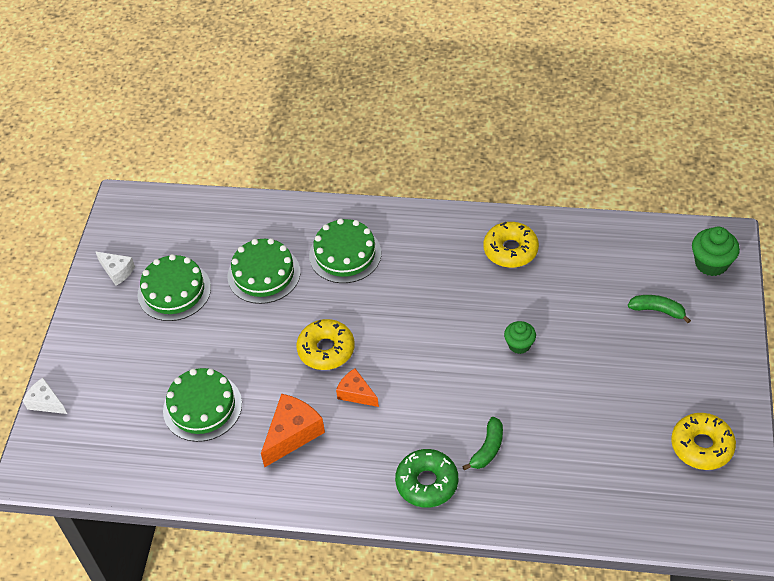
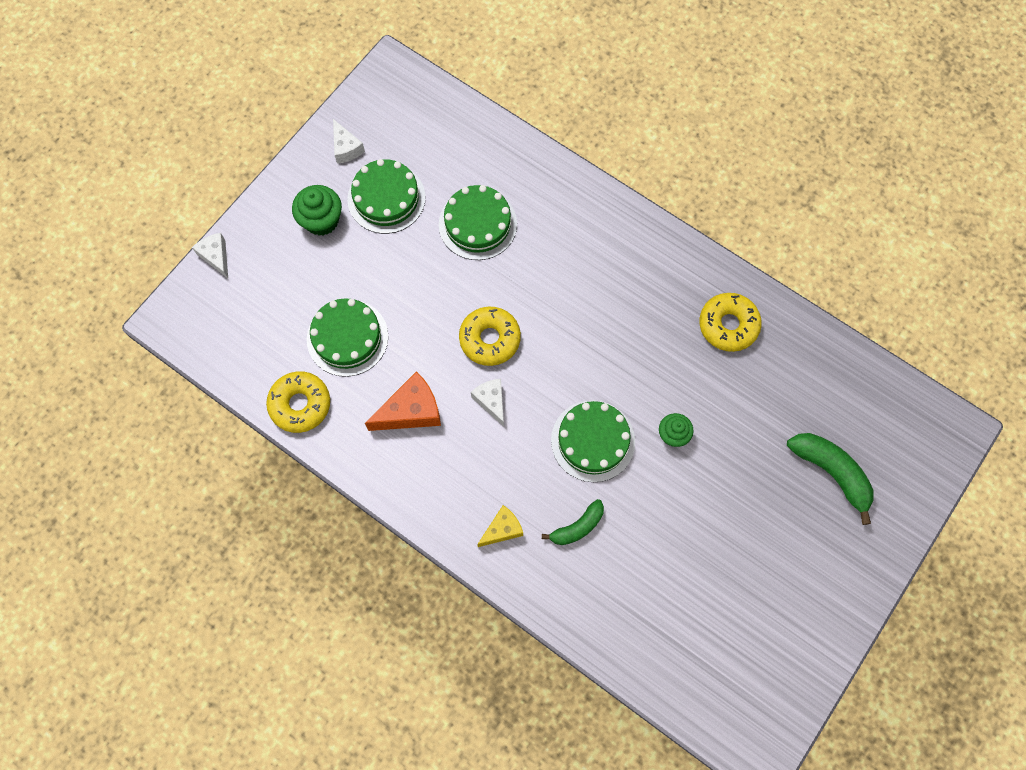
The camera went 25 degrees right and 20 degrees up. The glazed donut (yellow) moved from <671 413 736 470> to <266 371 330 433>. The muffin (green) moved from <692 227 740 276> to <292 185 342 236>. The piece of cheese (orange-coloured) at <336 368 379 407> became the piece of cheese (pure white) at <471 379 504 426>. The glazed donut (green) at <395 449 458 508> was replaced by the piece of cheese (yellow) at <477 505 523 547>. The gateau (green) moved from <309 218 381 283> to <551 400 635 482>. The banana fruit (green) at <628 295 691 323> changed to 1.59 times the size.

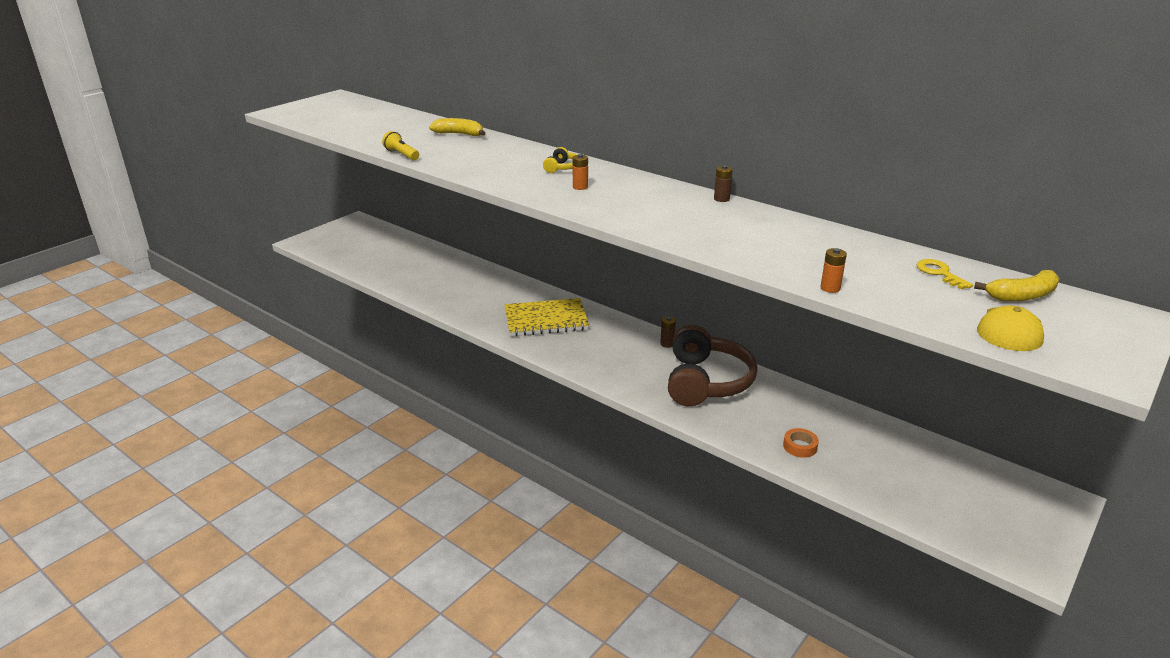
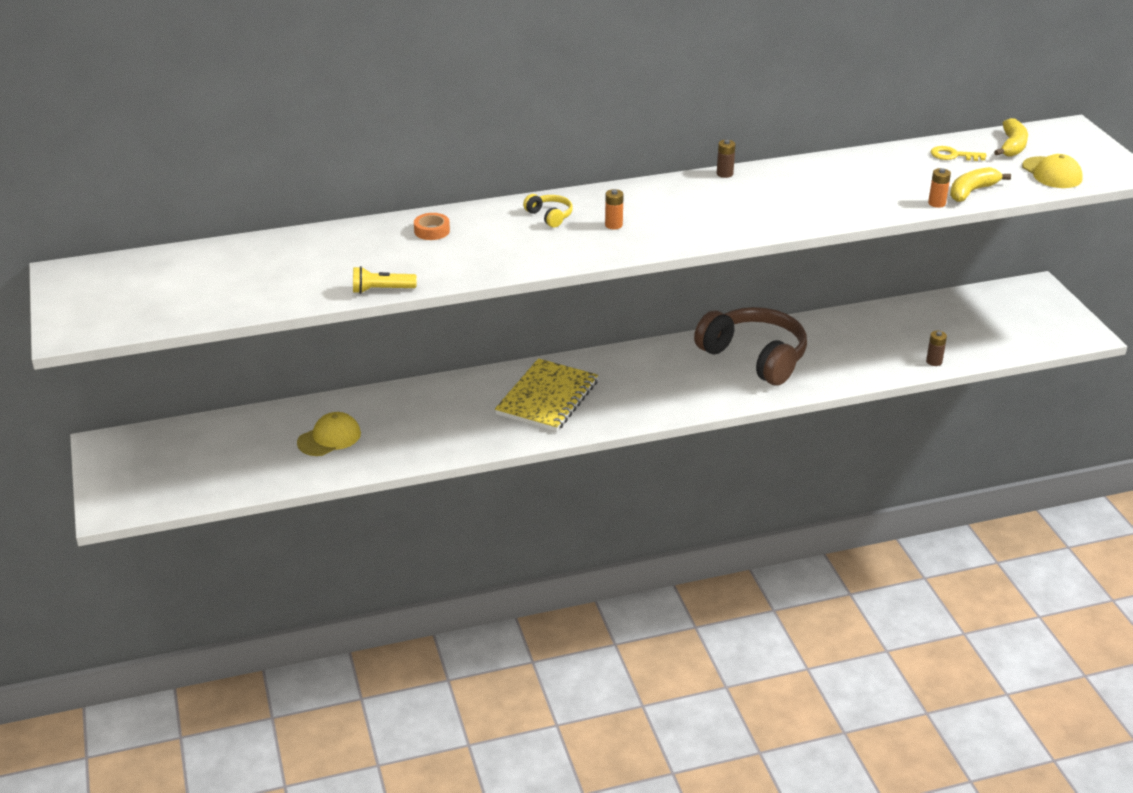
The camera went 55 degrees left and 5 degrees up. The cap (yellow) at <297 412 361 456> appeared. The roll of tape (orange-coloured) moved from <783 428 819 458> to <414 213 450 240>. The power cell (russet) moved from <660 316 676 348> to <926 331 947 366>. The banana fruit (yellow) moved from <429 118 485 136> to <950 167 1011 202>.

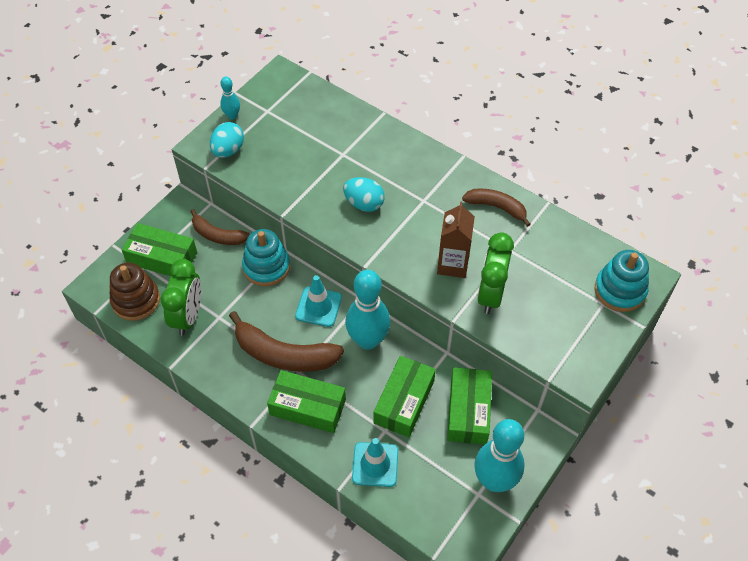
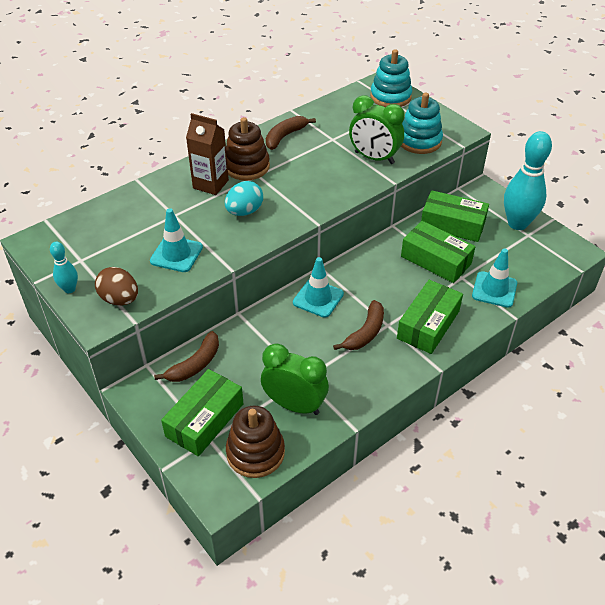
The camera went 75 degrees left and 10 degrees down. The toy egg (aqua) at <210 122 244 158> became the toy egg (russet) at <95 267 138 305>. The safety cone (aqua) at <150 208 203 272> appeared. The milk carton (russet) moved from <437 201 475 278> to <186 113 229 195>. The stacking toy (russet) at <226 117 270 180> appeared. The banana fruit (russet) at <229 311 344 372> changed to 0.61 times the size. The stacking toy (aqua) moved from <242 229 290 286> to <401 92 443 154>. The tenpin (aqua) at <345 270 390 350> disappeared.

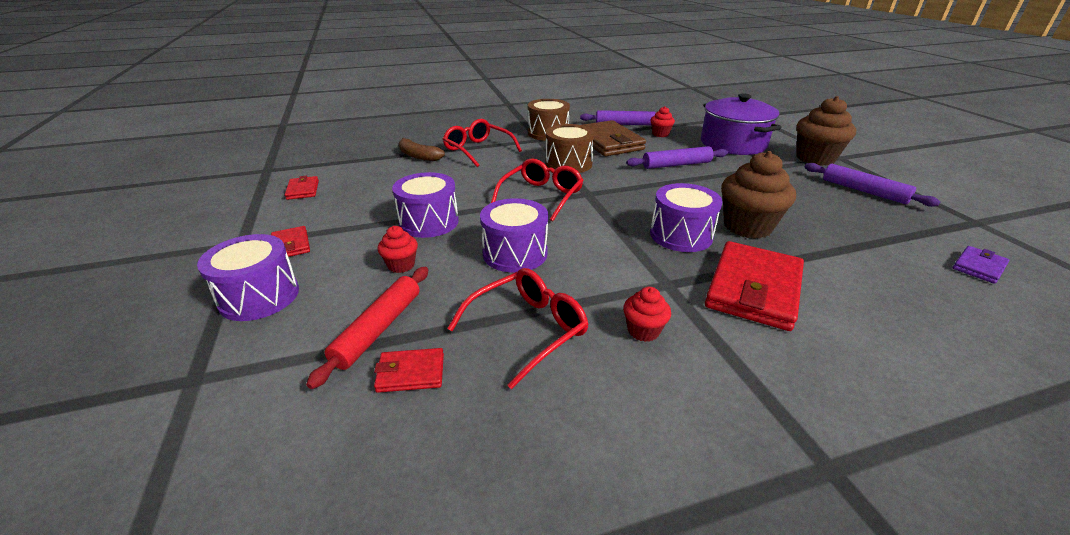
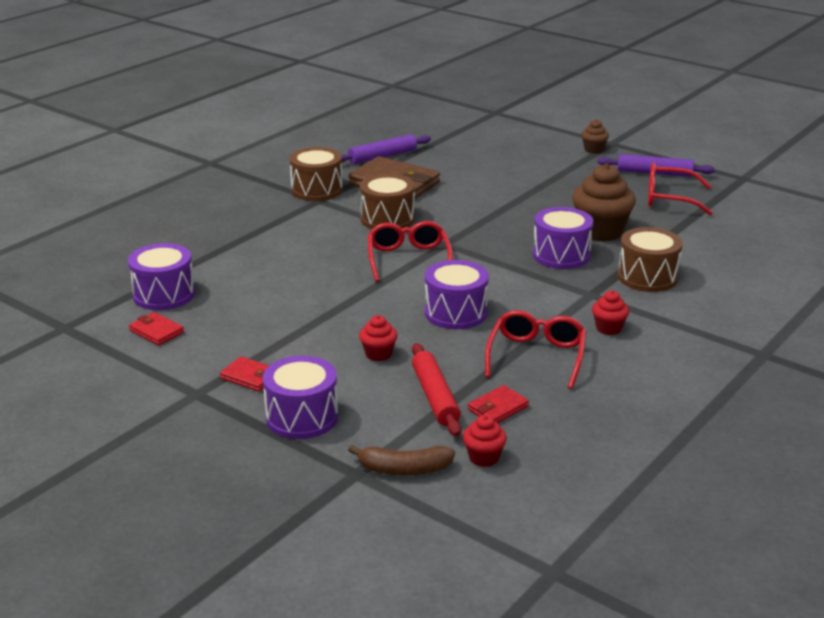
The camera went 35 degrees left and 5 degrees down. The toy drum (violet) moved from <392 172 459 238> to <128 243 195 310>. The banana fruit (russet) moved from <399 138 445 161> to <348 445 455 475>. The muffin (scarlet) moved from <651 106 675 137> to <463 415 507 467>. The muffin (russet) at <796 96 856 166> changed to 0.51 times the size. The billfold (scarlet) at <705 241 804 331> was replaced by the toy drum (russet) at <618 227 683 292>. The spectacles (scarlet) moved from <443 119 522 167> to <648 163 713 216>. The dough roller (violet) at <626 146 728 169> disappeared. The cooking pot (violet) at <701 93 782 155> disappeared. The billfold (violet) at <953 246 1009 284> disappeared.

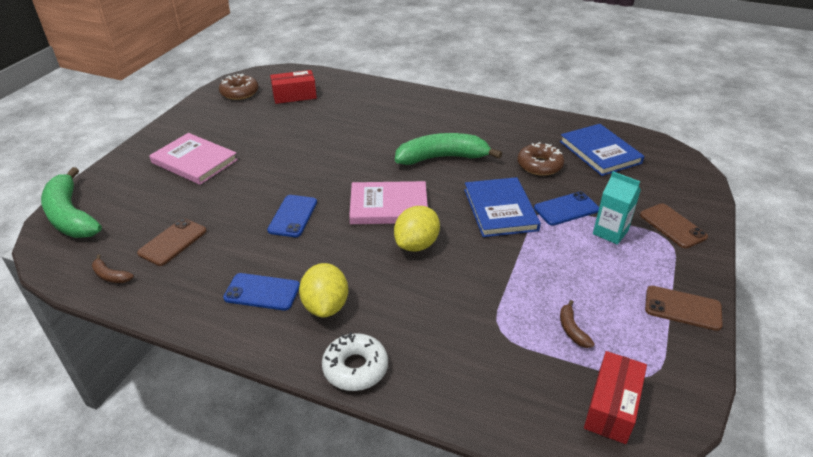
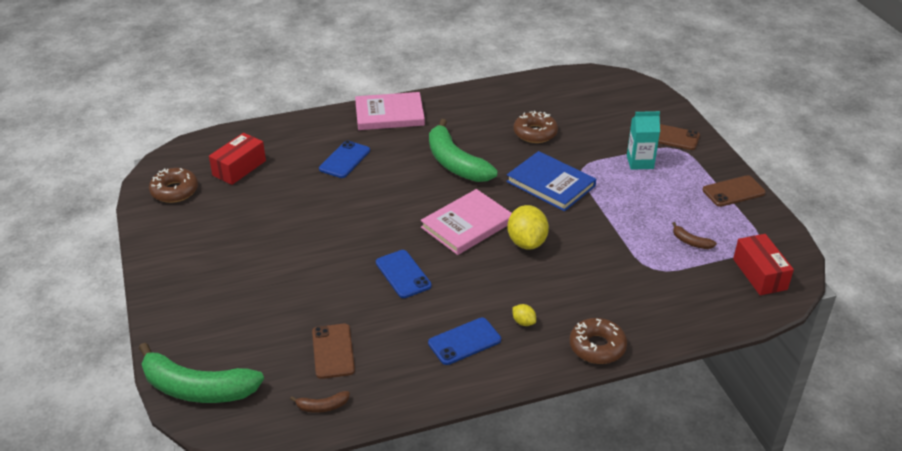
The camera went 40 degrees left and 0 degrees up. The smartphone (cobalt) moved from <534 191 599 226> to <319 141 370 178>. The book (rosy) moved from <149 133 238 185> to <355 92 425 130>. The banana fruit (green) at <395 133 502 165> turned 75 degrees counterclockwise. The toy lemon (yellow) at <299 263 348 317> changed to 0.47 times the size. The glazed donut (pure white) at <322 332 388 391> became the glazed donut (russet) at <570 318 627 364>. The book (cobalt) at <560 124 644 176> disappeared.

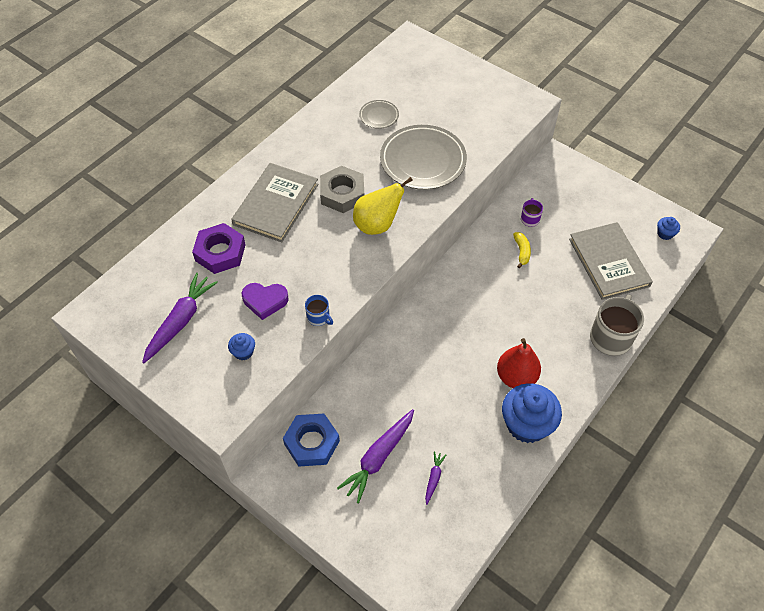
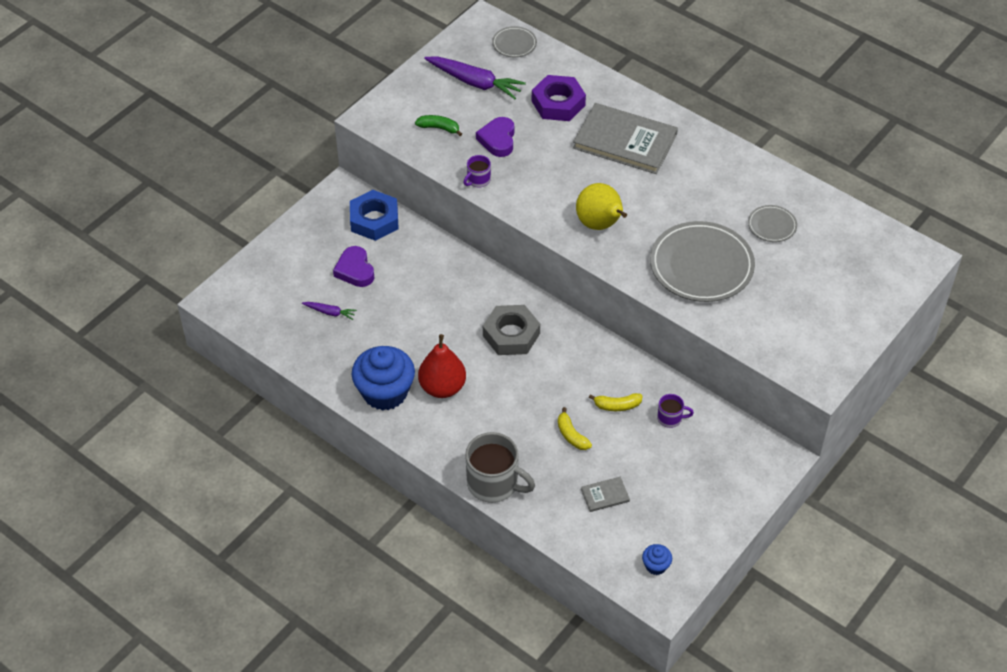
The camera went 90 degrees right and 5 degrees down. The carrot (violet) at <337 409 414 503> was replaced by the heart (violet) at <333 246 374 287>. The muffin (cobalt) at <228 333 255 360> was replaced by the banana fruit (green) at <415 115 462 136>. The tea mug (cobalt) at <305 295 333 326> became the tea mug (violet) at <463 155 491 187>. The hex nut (grey) moved from <320 166 364 213> to <483 305 540 355>. The dinner plate (grey) at <492 26 537 57> appeared. The banana fruit (yellow) at <558 407 592 450> appeared. The book (grey) at <569 222 653 300> changed to 0.42 times the size.

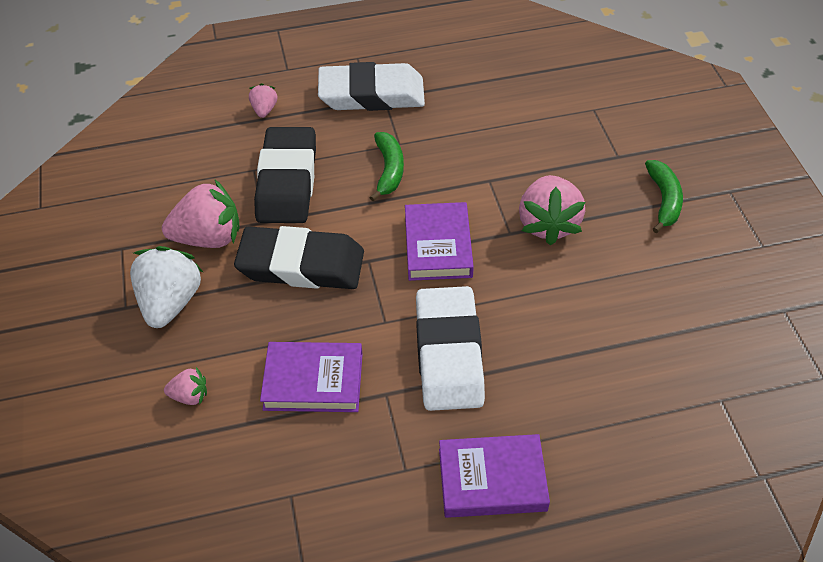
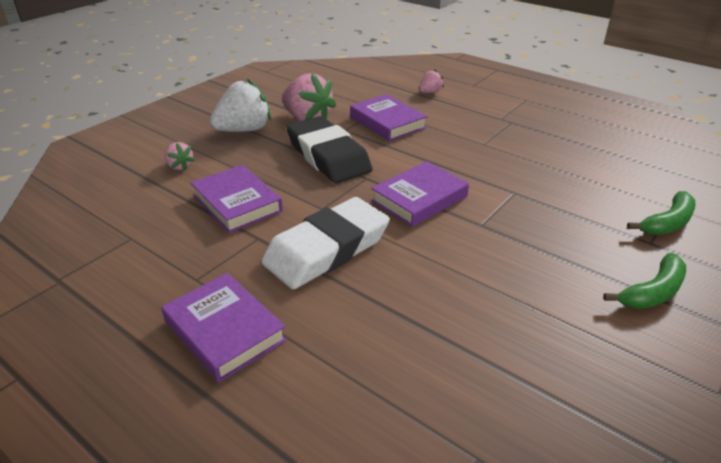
The camera went 50 degrees right and 15 degrees down. The pencil eraser (black) at <254 127 316 223> was replaced by the book (violet) at <350 94 428 141>. The banana fruit (green) moved from <369 132 404 201> to <627 191 696 235>. The pencil eraser (pure white) at <318 62 425 111> disappeared. The strawberry (rosy) at <519 175 585 245> disappeared.

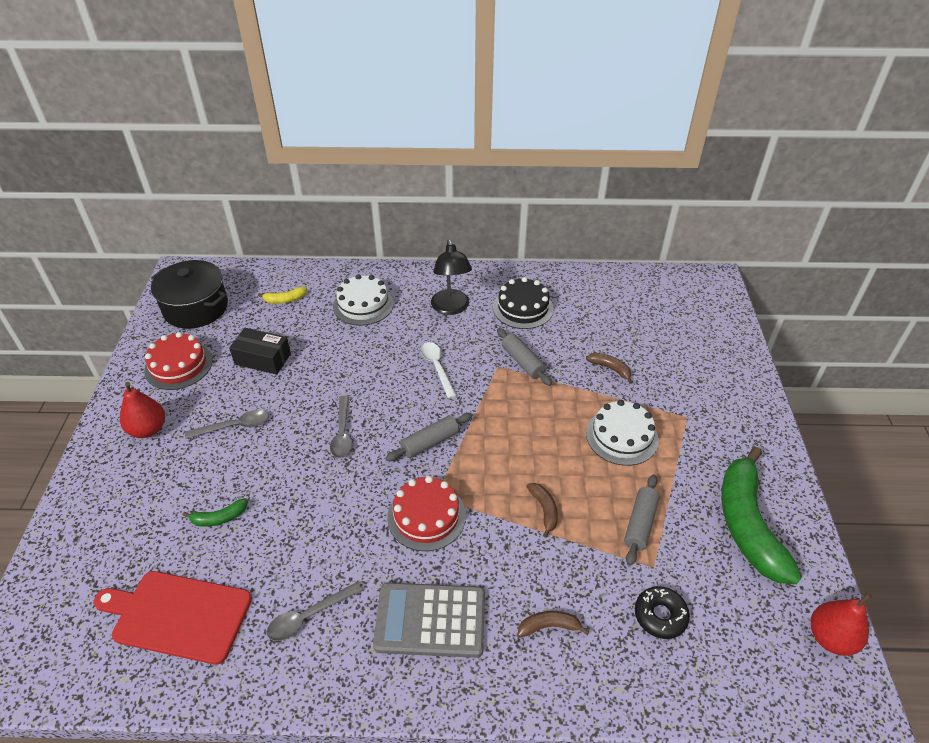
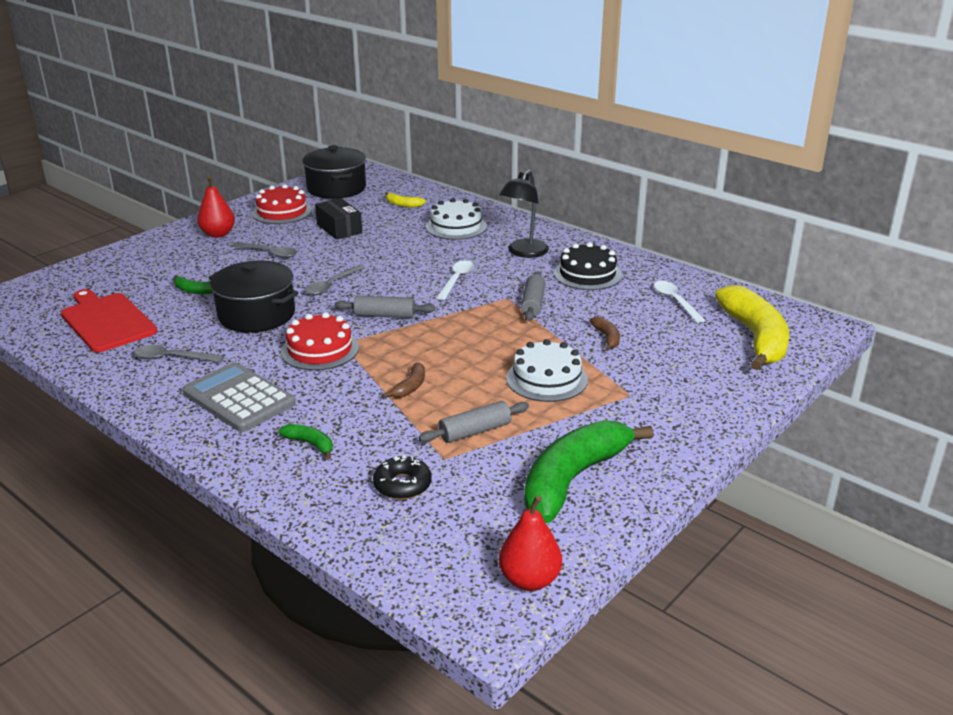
The camera went 40 degrees right and 15 degrees down. The cooking pot (black) at <209 260 298 333> appeared. The banana fruit (russet) at <518 611 589 637> became the banana fruit (green) at <278 424 333 459>. The teaspoon (pure white) at <654 281 706 323> appeared. The banana fruit (yellow) at <715 285 789 370> appeared.

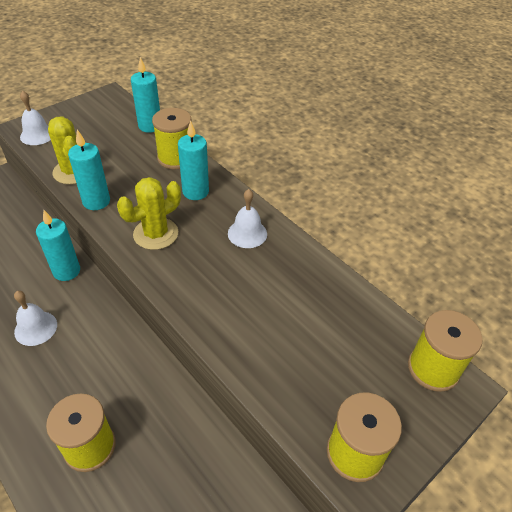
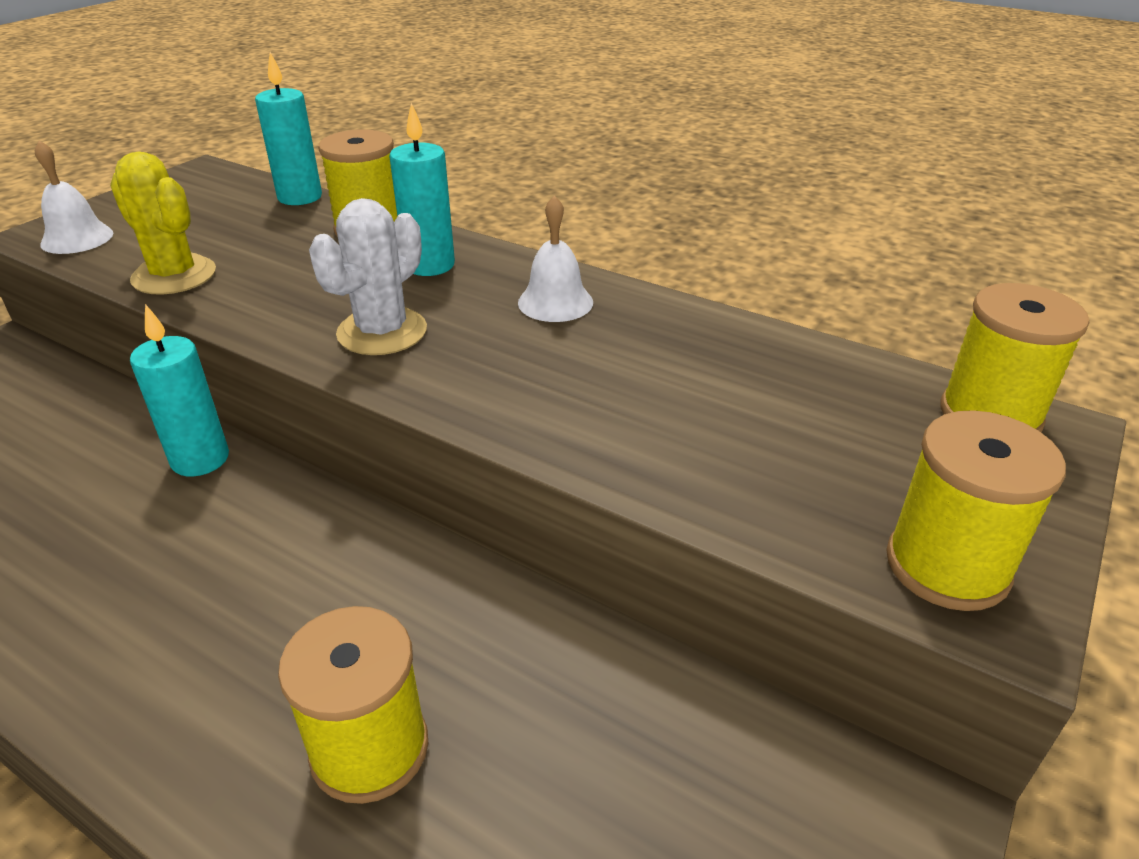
The camera went 15 degrees left and 10 degrees down. The cactus (yellow) at <117 177 181 250> became the cactus (pure white) at <309 198 427 355>. The school bell (pure white) at <14 291 57 346> disappeared. The wax candle (aqua) at <68 129 110 210> disappeared.

